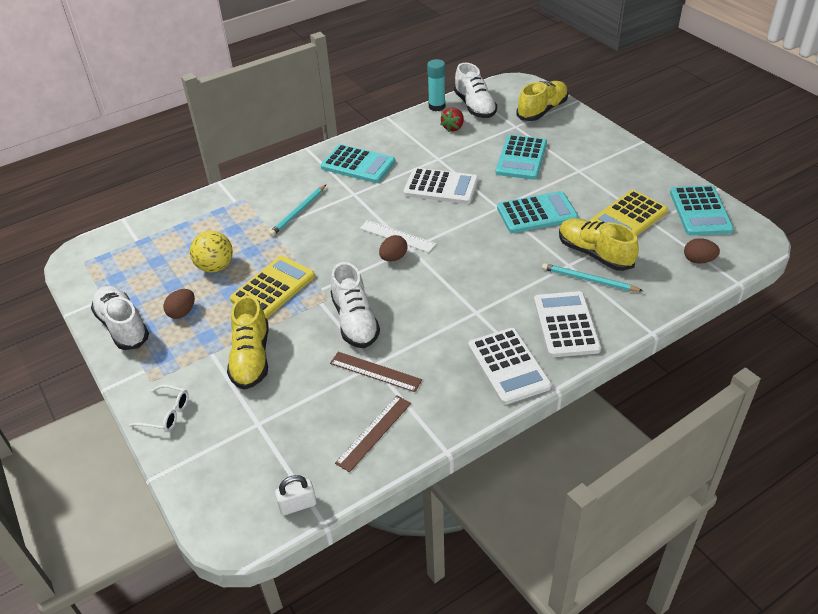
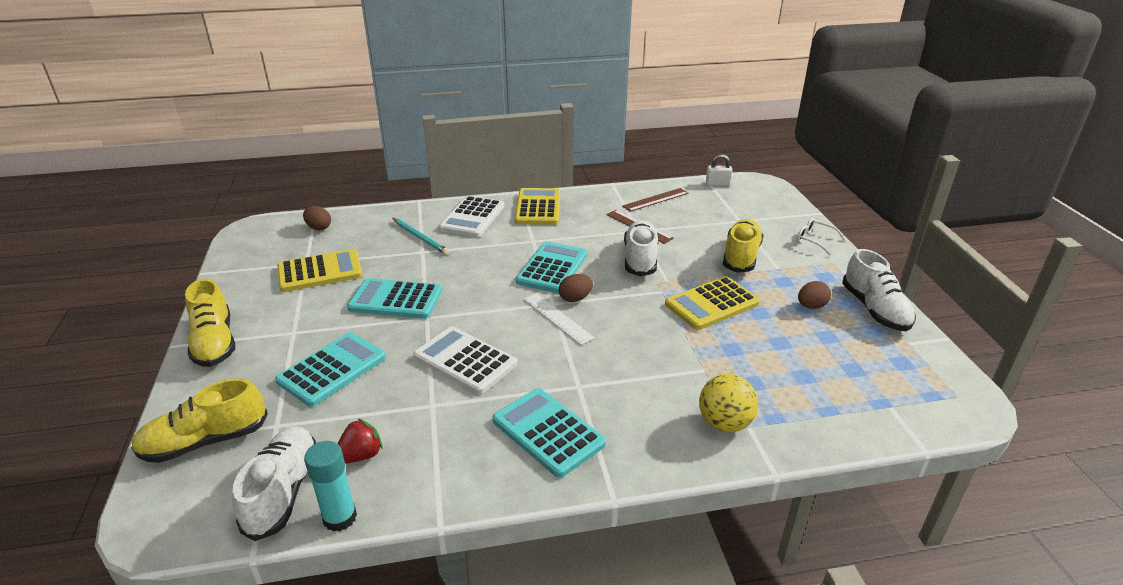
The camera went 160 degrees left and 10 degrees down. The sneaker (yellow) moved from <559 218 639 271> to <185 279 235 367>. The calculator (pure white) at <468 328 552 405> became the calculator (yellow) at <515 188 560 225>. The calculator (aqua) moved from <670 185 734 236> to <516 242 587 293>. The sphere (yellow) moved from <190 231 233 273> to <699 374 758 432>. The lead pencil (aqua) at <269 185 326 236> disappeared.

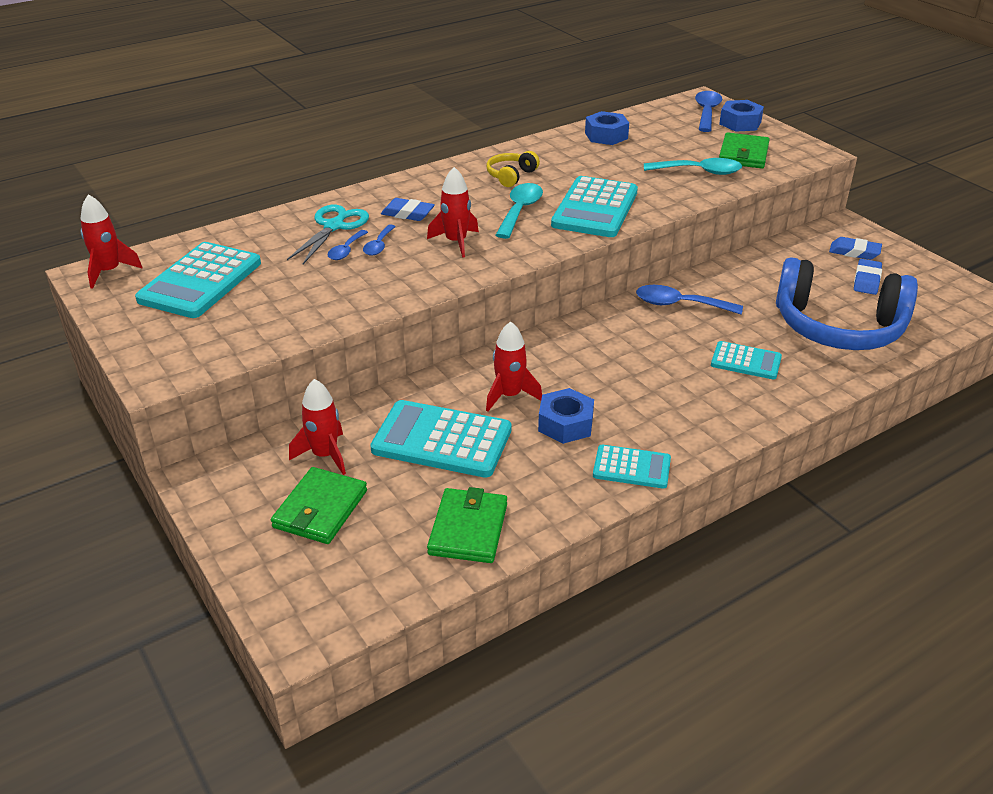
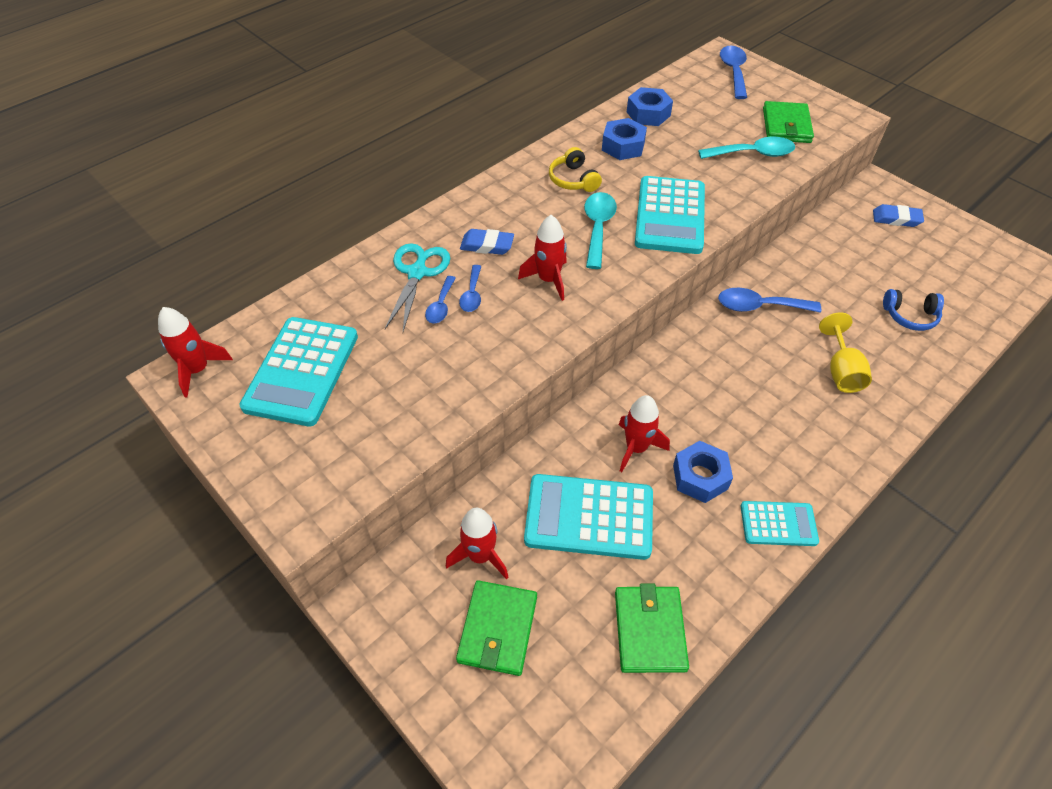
The camera went 10 degrees left and 15 degrees up. The over-ear headphones (yellow) at <486 151 540 187> turned 45 degrees counterclockwise. The hex nut (cobalt) moved from <719 100 764 132> to <602 118 647 160>. The calculator (aqua) at <711 341 782 380> was replaced by the goblet (yellow) at <819 313 872 393>. The over-ear headphones (cobalt) at <776 257 918 350> changed to 0.43 times the size. The pencil eraser (cobalt) at <854 259 882 295> disappeared.

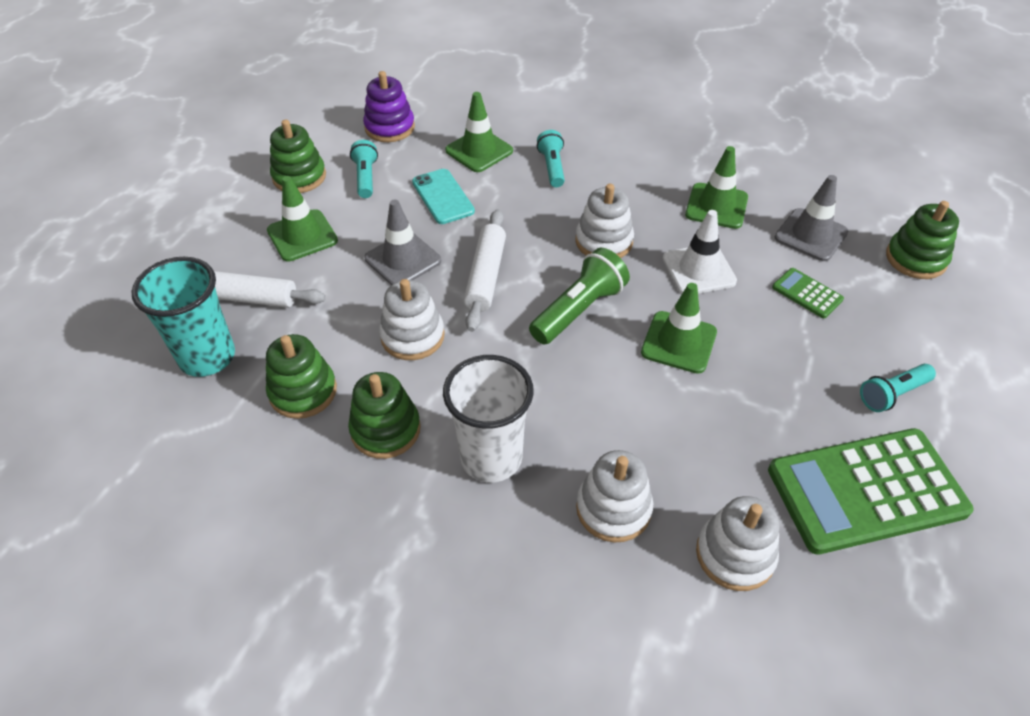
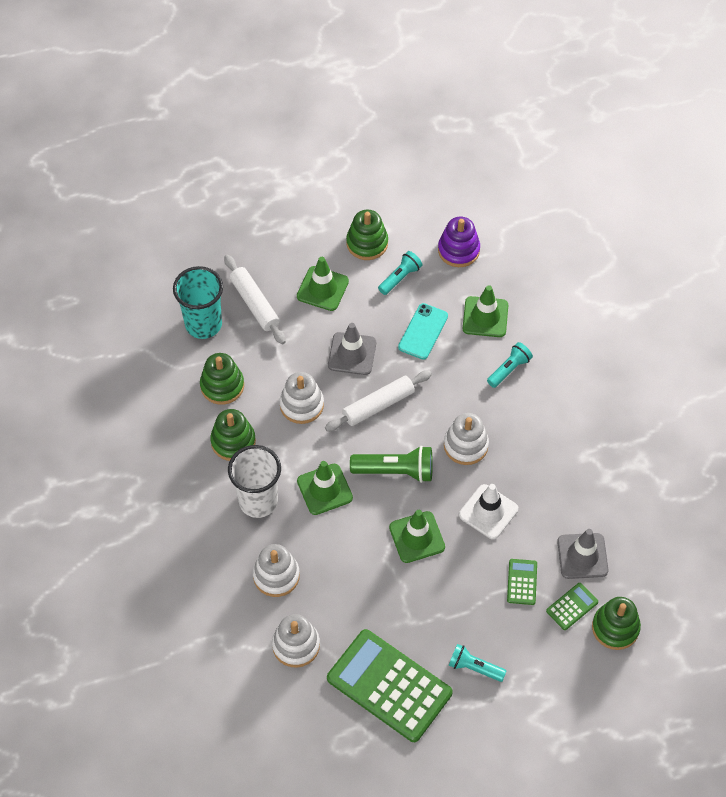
The camera went 50 degrees right and 10 degrees up. The safety cone (green) moved from <685 146 748 229> to <297 461 353 515>. The calculator (green) at <546 583 598 630> appeared.

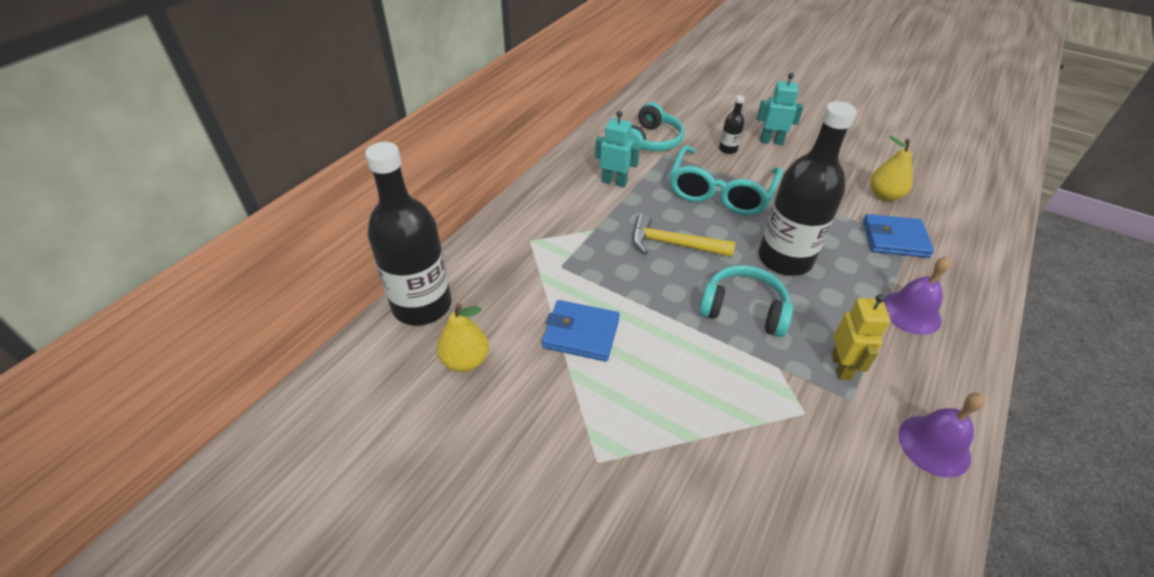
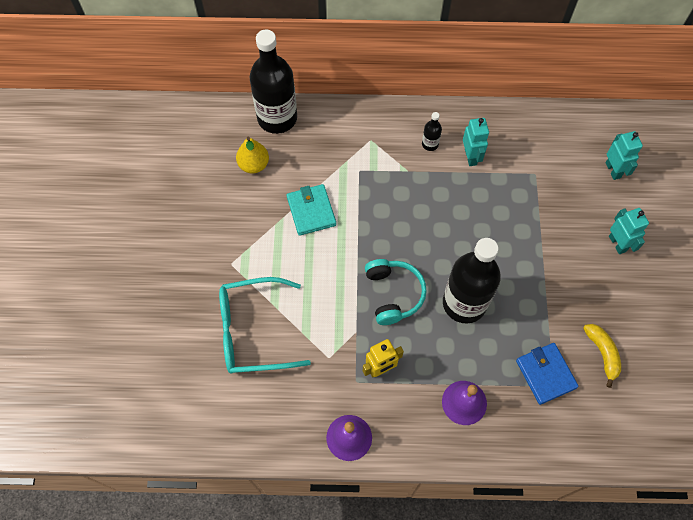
The camera went 60 degrees right and 20 degrees up. The spectacles (aqua) moved from <670 145 782 216> to <219 277 311 373>. The billfold (cobalt) at <542 300 620 362> became the billfold (aqua) at <287 184 336 236>. The bottle (black) moved from <719 95 745 154> to <422 112 442 151>. The toy pear (yellow) at <870 136 913 201> was replaced by the banana fruit (yellow) at <583 324 621 388>. The robot (aqua) at <606 131 643 180> appeared. The over-ear headphones (aqua) at <629 102 684 151> disappeared. The hammer (yellow) at <633 213 735 257> disappeared.

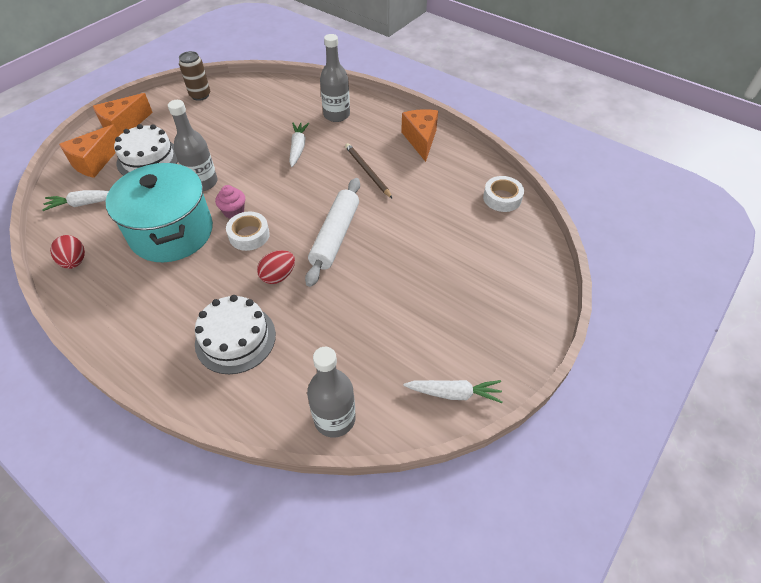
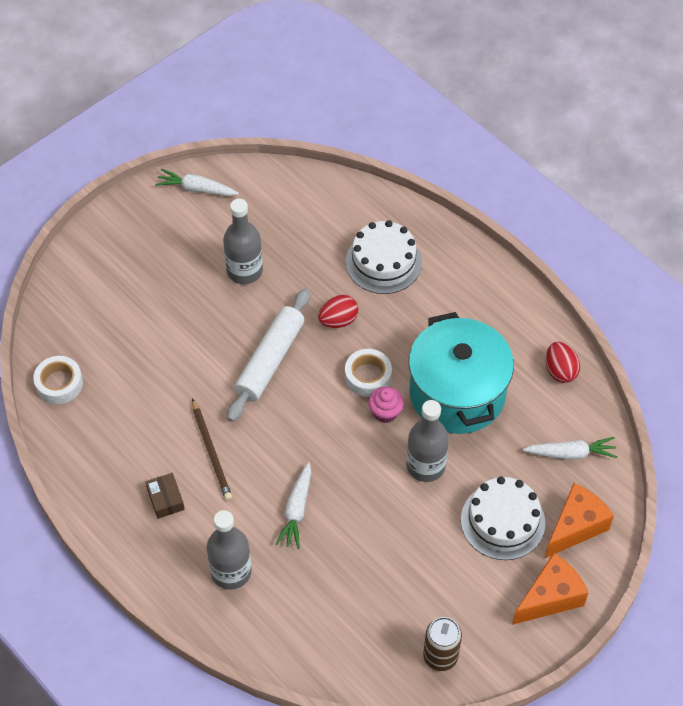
The camera went 170 degrees left and 5 degrees up. The box (russet) at <146 473 185 519> appeared. The bottle (grey) moved from <307 347 356 437> to <223 199 263 284>. The piece of cheese (orange-coloured) at <401 109 438 162> disappeared.

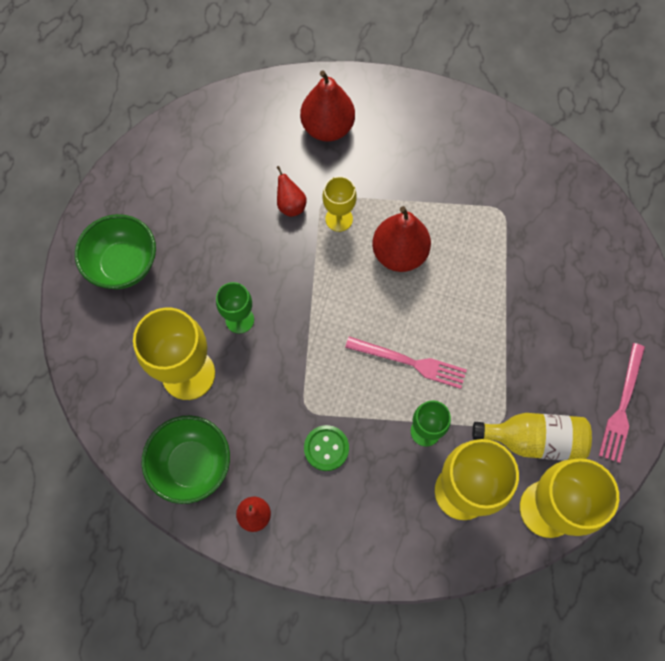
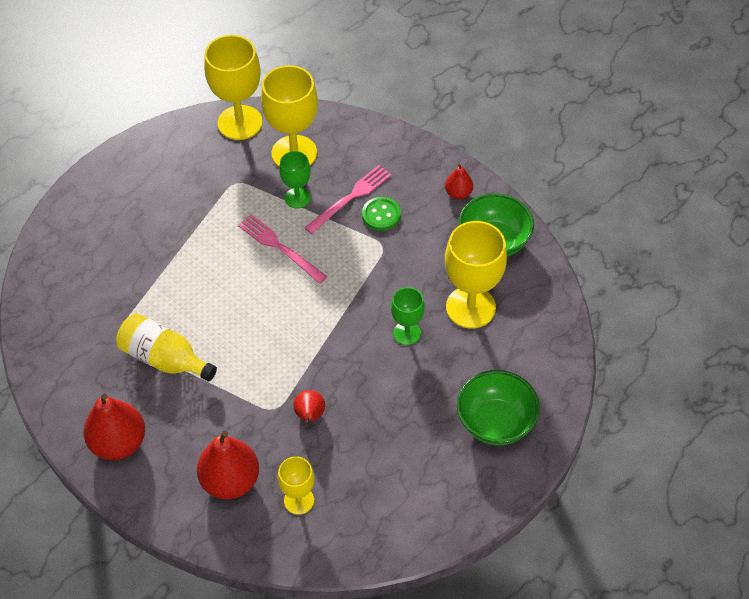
The camera went 155 degrees left and 15 degrees down. The toy pear (scarlet) moved from <372 206 431 272> to <83 394 145 460>. The bottle (yellow) moved from <472 413 592 461> to <116 313 217 381>. The goblet (yellow) moved from <322 176 357 232> to <278 457 315 515>. The table fork (rosy) moved from <599 343 645 463> to <304 165 391 234>.

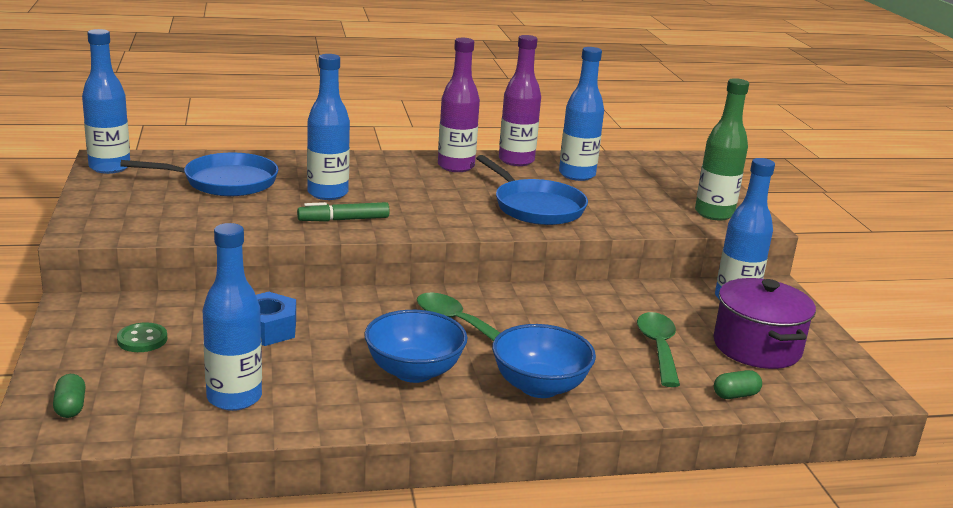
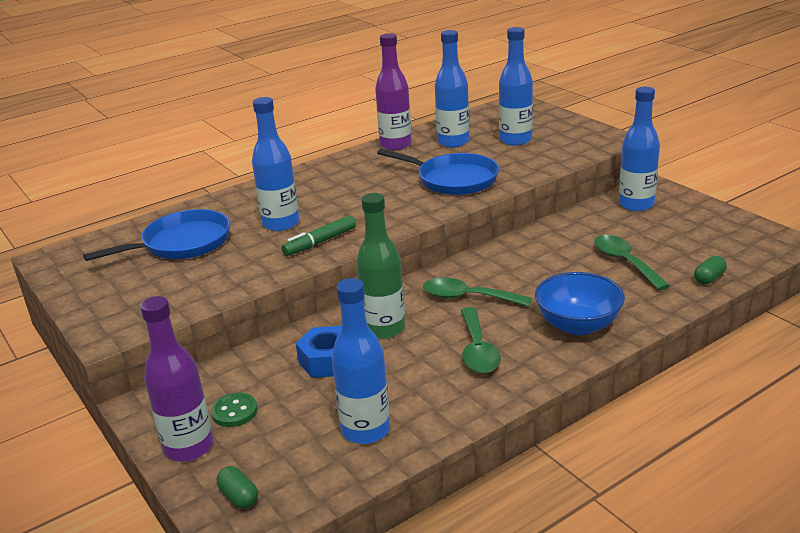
The camera went 20 degrees left and 5 degrees up. The bottle (violet) moved from <438 38 480 172> to <140 296 213 462>. The bottle (green) moved from <695 78 749 220> to <356 193 405 339>. The serving bowl (cobalt) at <364 310 468 383> was replaced by the teaspoon (green) at <461 307 501 373>. The bottle (cobalt) moved from <82 29 130 174> to <499 27 533 146>. The cooking pot (violet) at <713 278 816 369> disappeared.

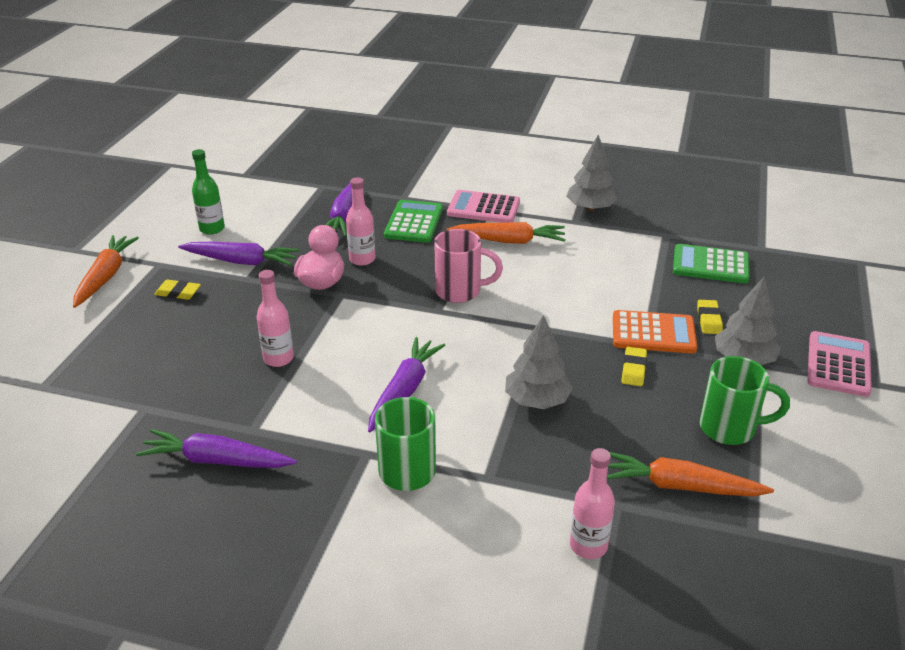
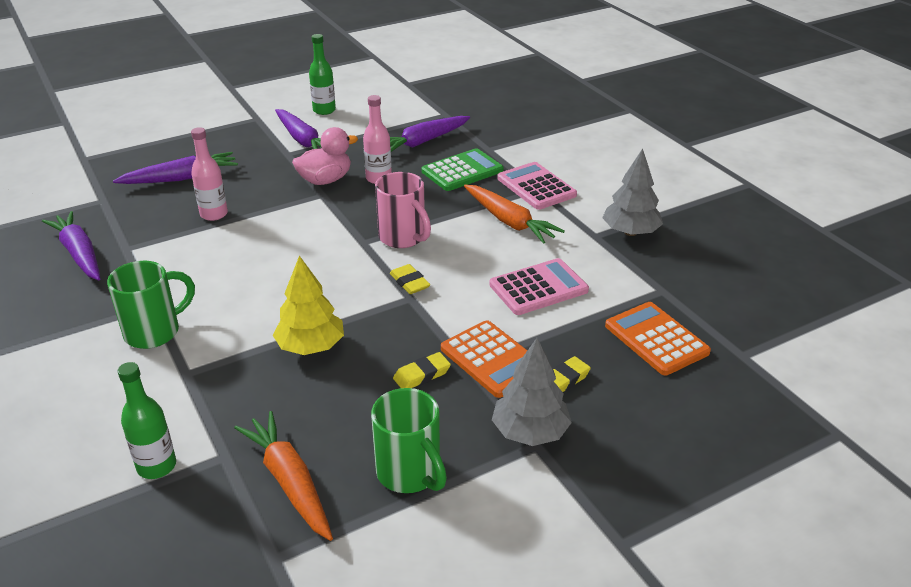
The camera went 45 degrees right and 0 degrees up. The carrot (violet) moved from <368 337 445 433> to <113 152 238 184>. The bottle (rosy) at <570 448 615 559> became the bottle (green) at <118 362 176 479>. The fir tree (grey) at <505 315 573 409> became the fir tree (yellow) at <273 256 344 355>. The pencil eraser (yellow) moved from <154 280 201 300> to <390 264 430 294>. The calculator (rosy) moved from <807 331 872 397> to <489 258 589 315>. The calculator (green) at <673 244 750 284> became the calculator (orange-coloured) at <605 302 711 375>. The carrot (orange-coloured) at <73 235 139 308> disappeared.

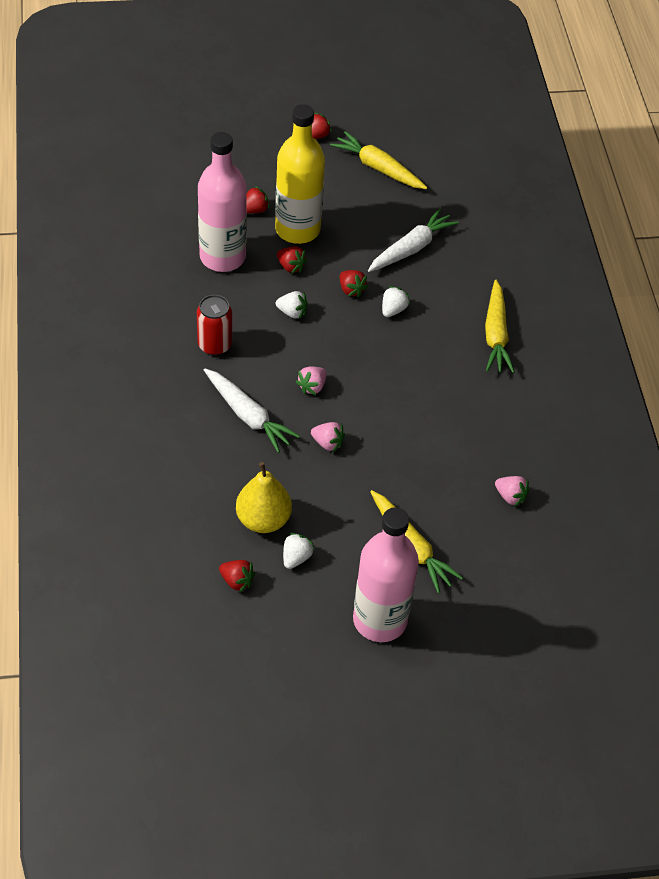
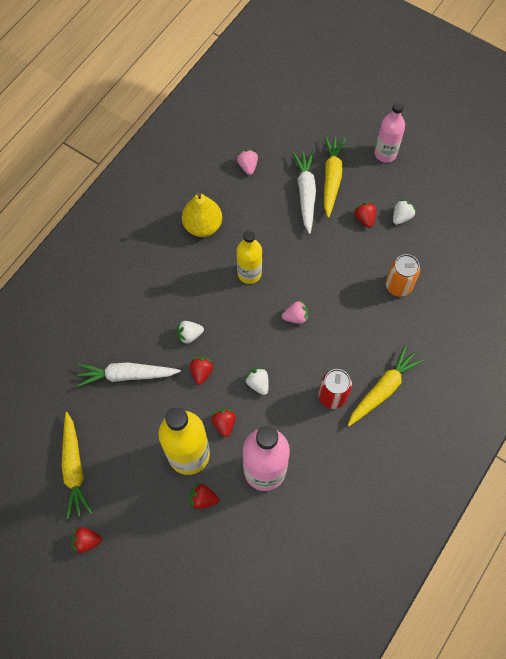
The camera went 135 degrees left and 15 degrees up. The toy pear (yellow) moved from <236 462 292 533> to <182 193 222 237>. The bottle (yellow) at <237 230 262 284> appeared. The carrot (pure white) moved from <204 368 300 453> to <292 151 316 234>. The carrot (yellow) moved from <485 280 515 373> to <348 345 424 426>. The strawberry (scarlet) moved from <219 560 255 593> to <354 202 376 228>. The bottle (rosy) at <353 507 419 642> changed to 0.63 times the size. The soda can (orange-coloured) at <386 254 420 297> appeared. The strawberry (pure white) at <283 533 315 569> turned 150 degrees clockwise. The strawberry (rosy) at <311 422 345 453> disappeared.

